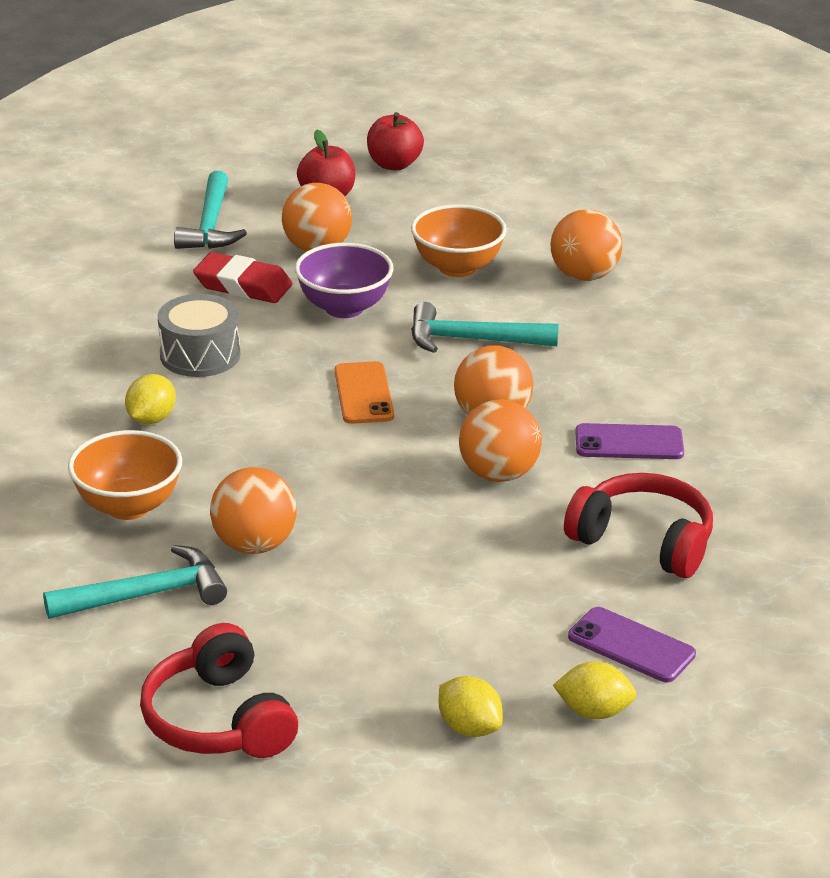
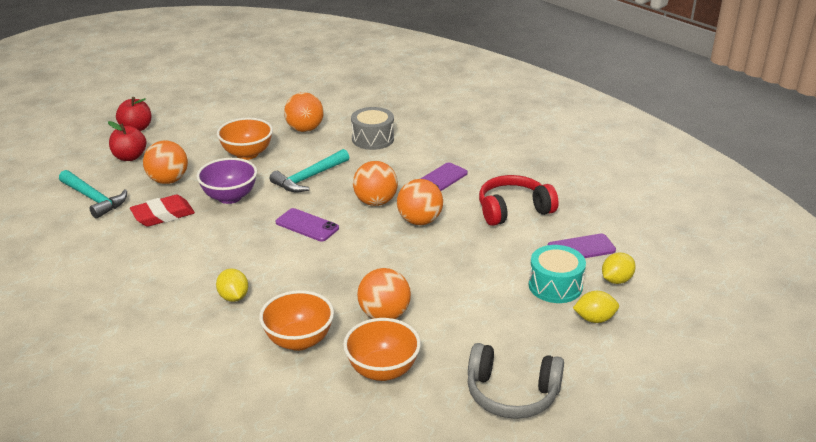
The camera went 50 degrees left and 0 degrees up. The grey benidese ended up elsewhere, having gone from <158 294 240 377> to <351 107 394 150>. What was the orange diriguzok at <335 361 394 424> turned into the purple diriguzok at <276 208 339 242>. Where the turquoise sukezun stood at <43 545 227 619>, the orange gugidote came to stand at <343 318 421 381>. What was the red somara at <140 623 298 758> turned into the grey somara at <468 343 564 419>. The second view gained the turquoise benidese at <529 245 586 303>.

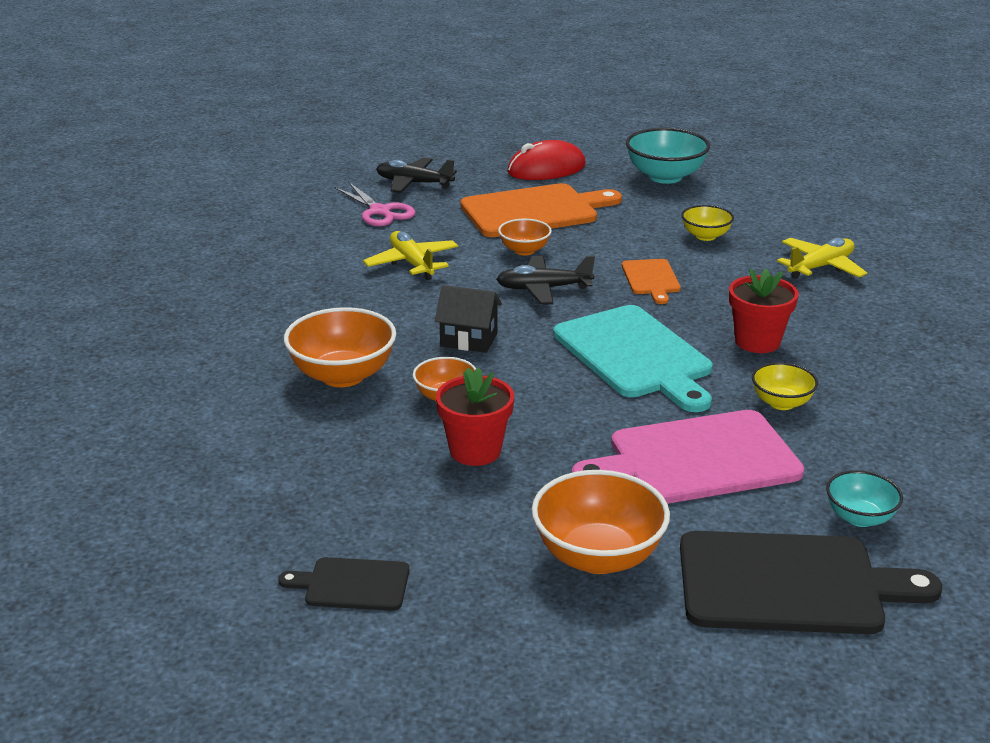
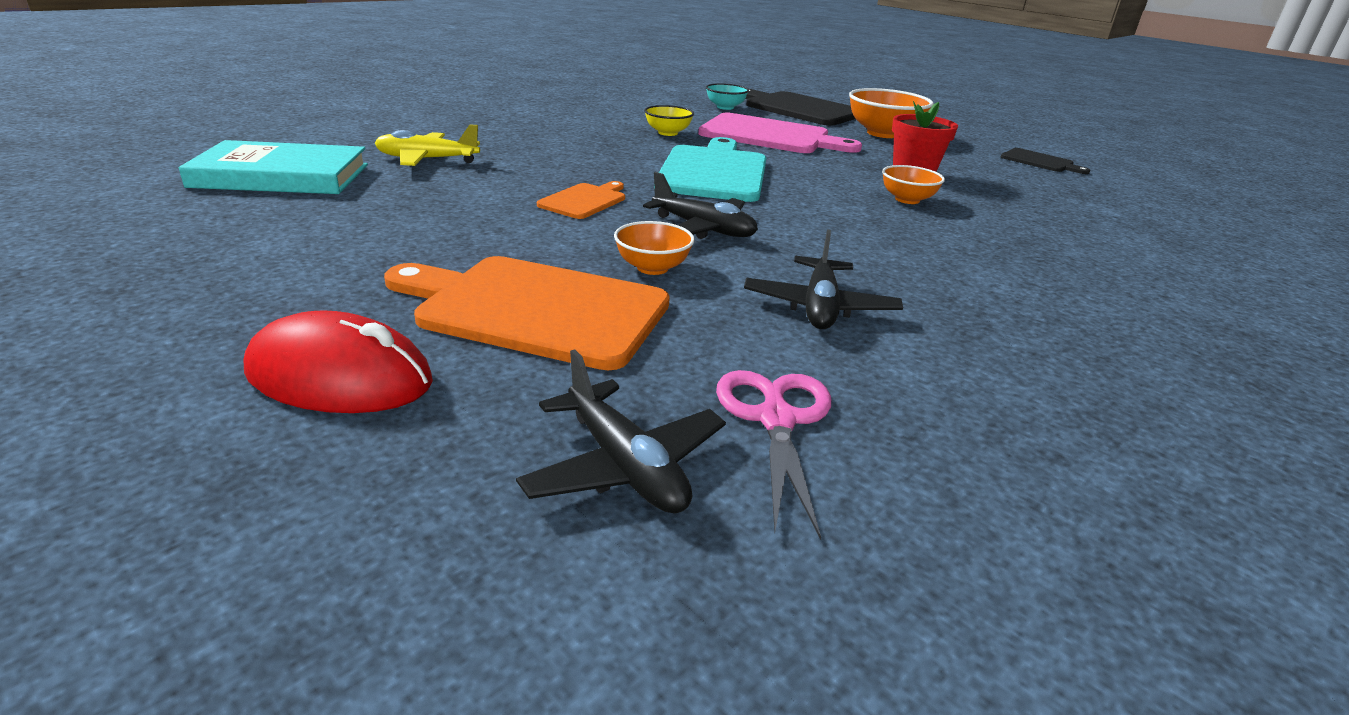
The camera went 145 degrees left and 0 degrees up. The second view lost the turquoise gugidote at <626 128 710 184>. The second view lost the yellow gugidote at <681 205 734 241>. What was the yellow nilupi at <363 231 458 280> turned into the black nilupi at <744 229 903 329>. The second view lost the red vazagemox at <729 268 799 353>. The second view lost the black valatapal at <435 285 502 353>. The second view lost the orange gugidote at <284 307 396 387>. The second view gained the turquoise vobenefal at <179 140 368 194>.

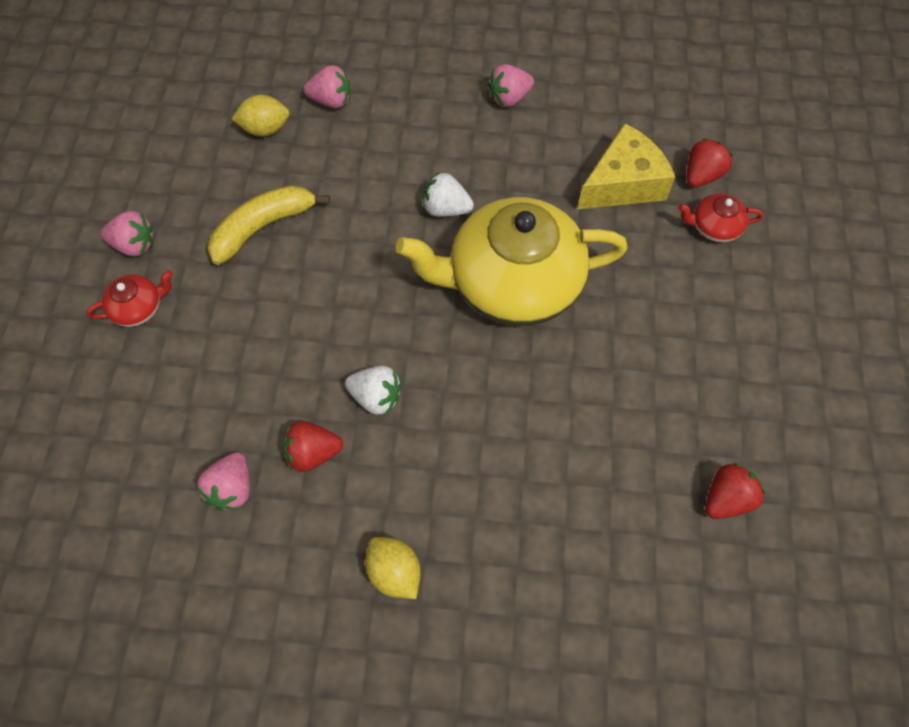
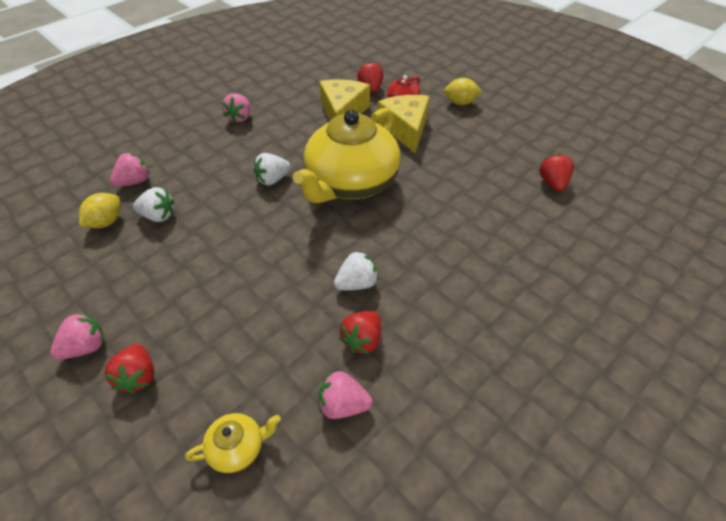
The camera went 50 degrees left and 15 degrees down. The second view lost the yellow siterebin at <208 185 330 265>. Where the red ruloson stood at <86 270 173 327>, the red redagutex came to stand at <105 344 154 394>. The pink redagutex at <197 452 250 511> ended up facing another way, 135 degrees clockwise from before. The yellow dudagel ended up elsewhere, having gone from <365 537 420 599> to <444 78 482 105>. The second view gained the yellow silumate at <377 95 430 153>. The second view gained the white redagutex at <133 187 174 222>. The second view gained the yellow ruloson at <185 413 281 474>.

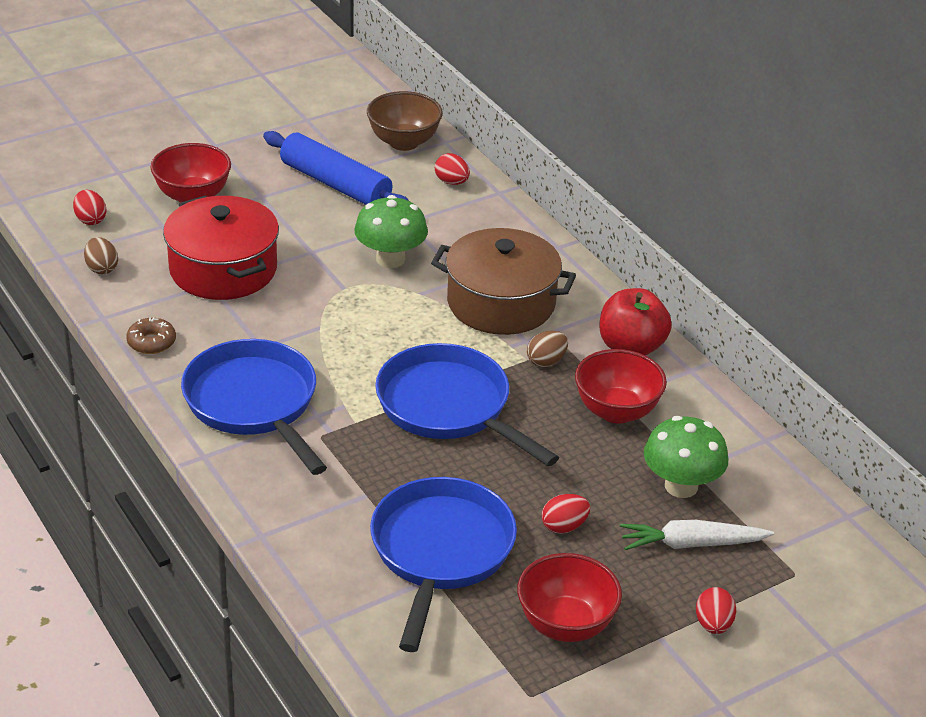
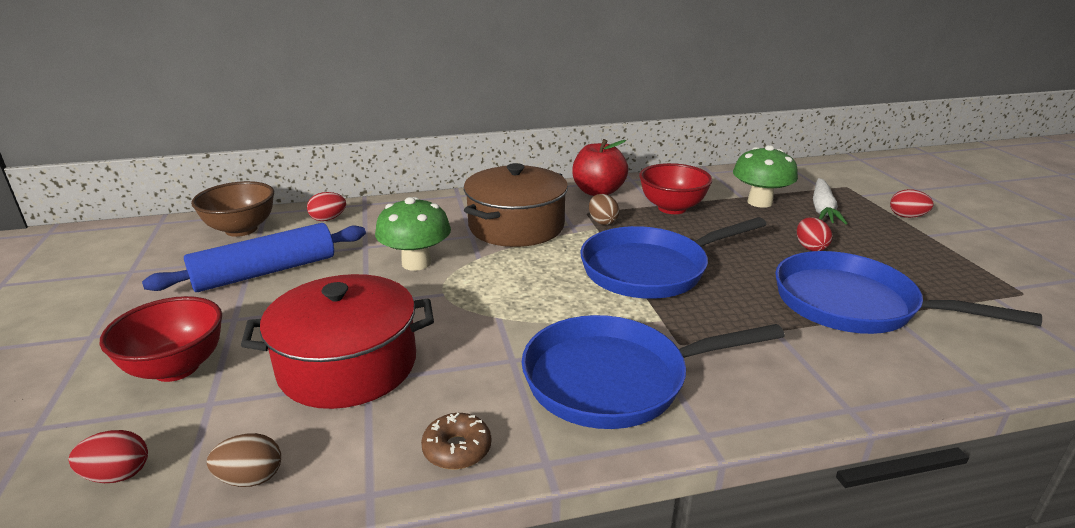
The camera went 70 degrees left and 10 degrees down. The second view lost the red gugidote at <517 553 622 642>.

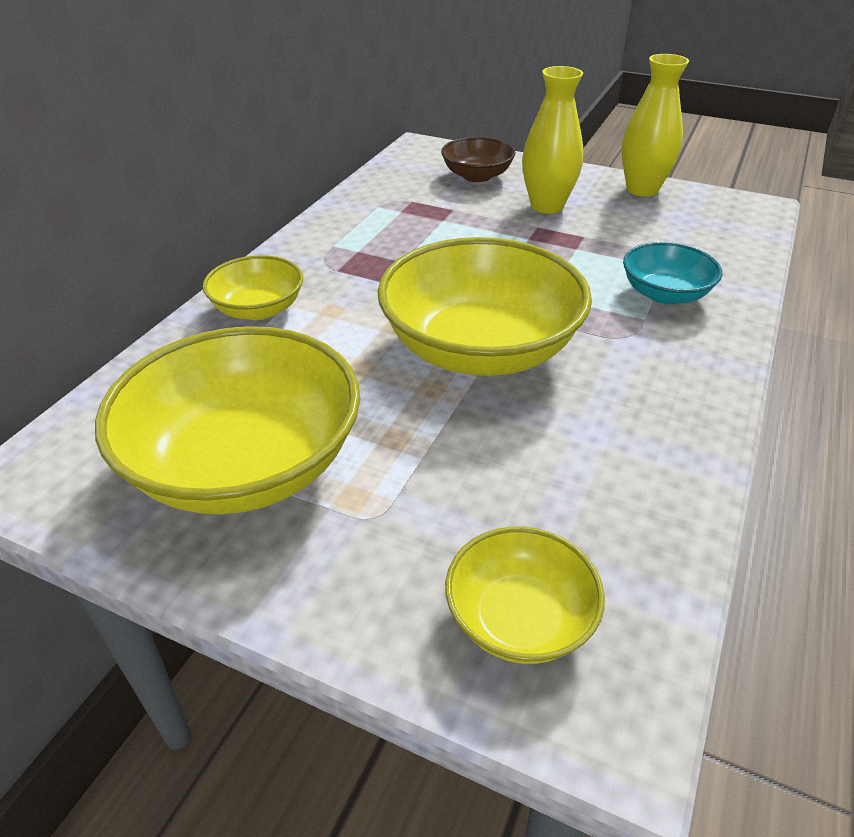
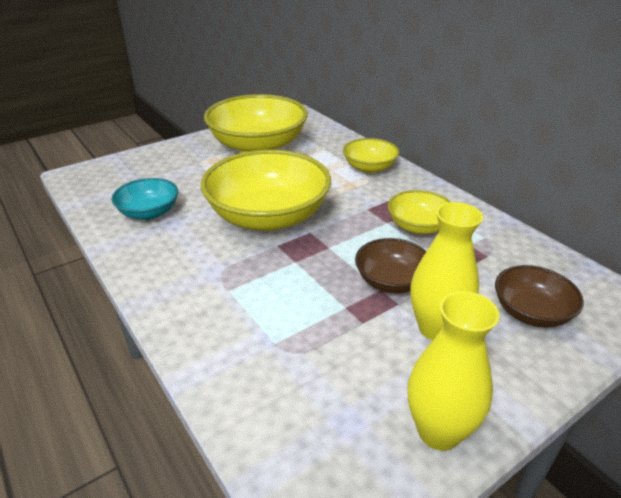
The camera went 120 degrees right and 5 degrees down. The turquoise gugidote ended up elsewhere, having gone from <623 242 722 305> to <111 178 178 220>. The yellow gugidote ended up elsewhere, having gone from <445 527 605 664> to <388 190 451 234>. The second view gained the brown gugidote at <355 238 427 293>.

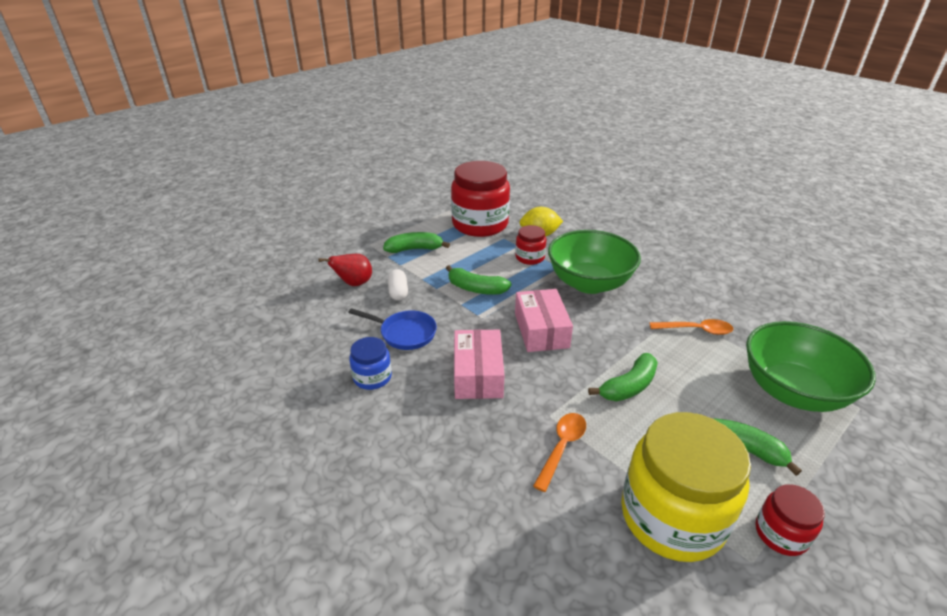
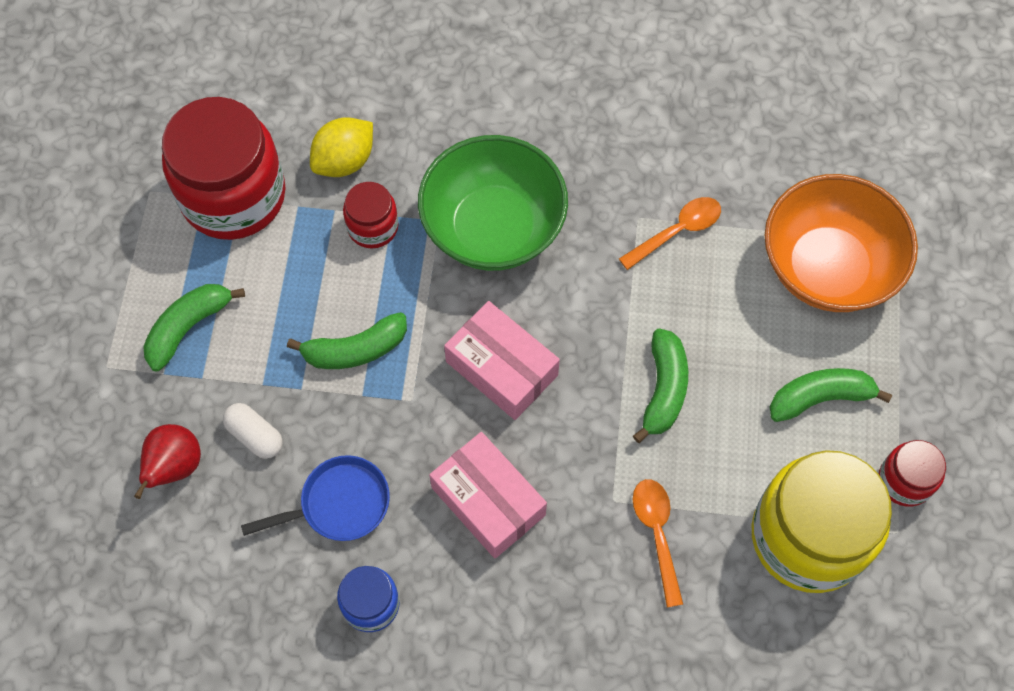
The camera went 40 degrees left and 30 degrees up. What was the green gugidote at <746 321 876 412> turned into the orange gugidote at <765 174 918 312>.

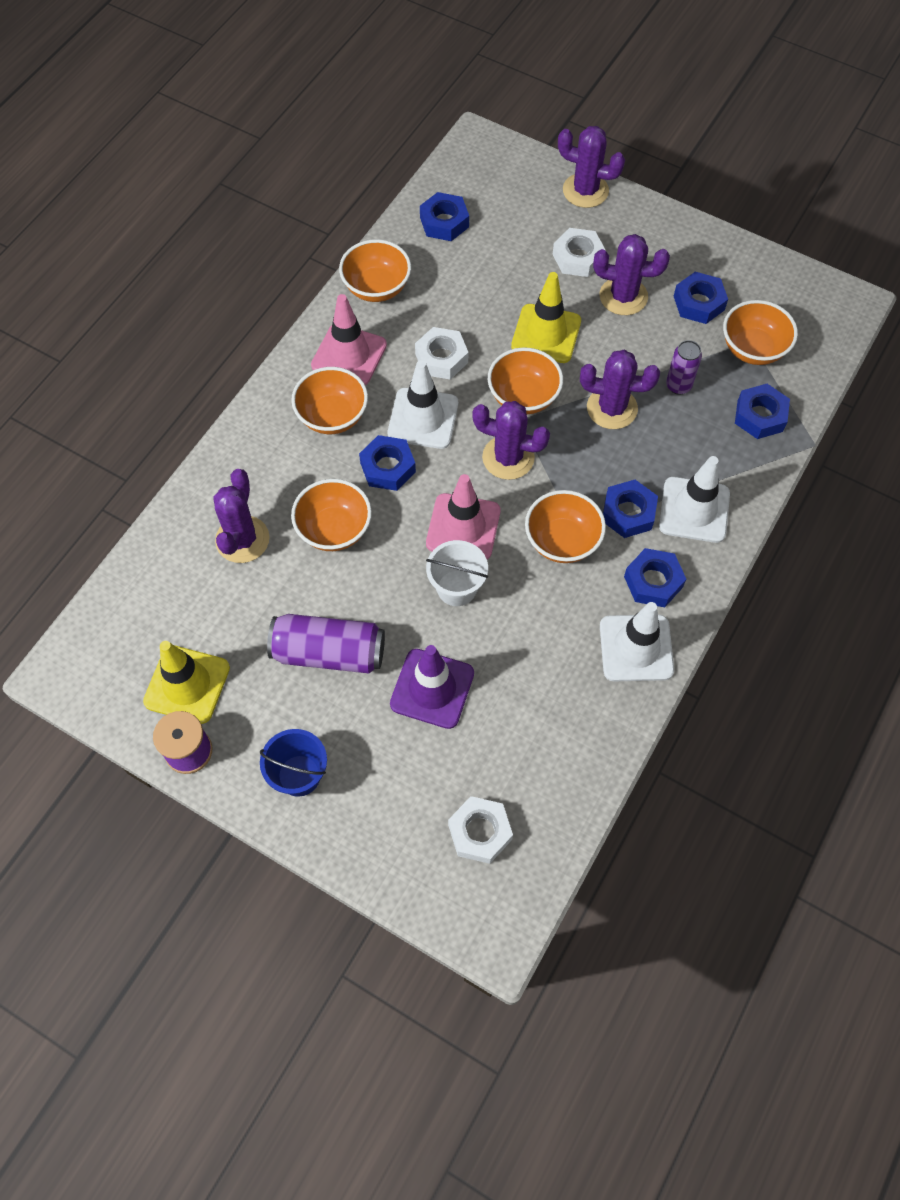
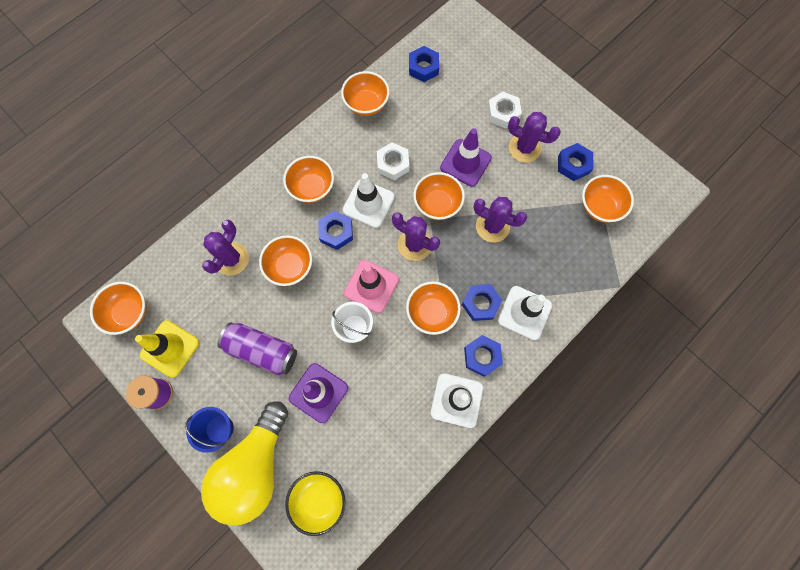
The camera went 15 degrees right and 10 degrees up. The second view lost the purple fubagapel at <558 126 625 208>. What was the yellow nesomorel at <511 272 581 363> turned into the purple nesomorel at <440 128 492 187>. The second view lost the pink nesomorel at <311 294 387 385>. The second view lost the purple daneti at <666 340 702 395>. The second view lost the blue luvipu at <735 384 790 439>. Where the white luvipu stood at <448 796 513 864>, the yellow gugidote came to stand at <285 471 346 536>. The second view gained the orange gugidote at <90 282 146 335>. The second view gained the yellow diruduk at <201 401 288 526>.

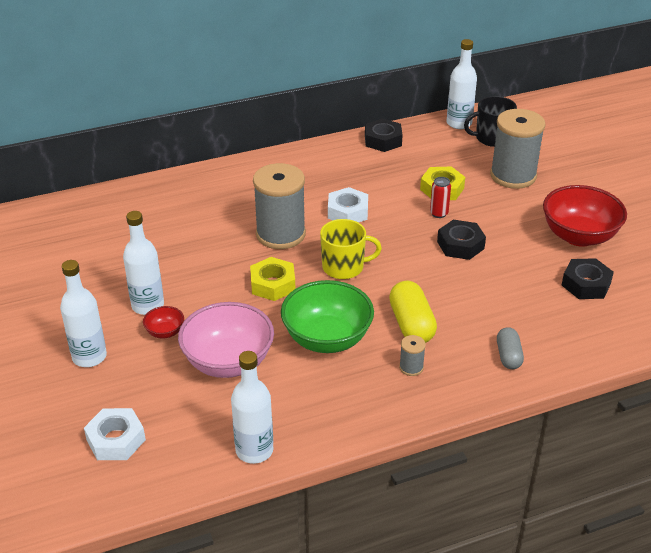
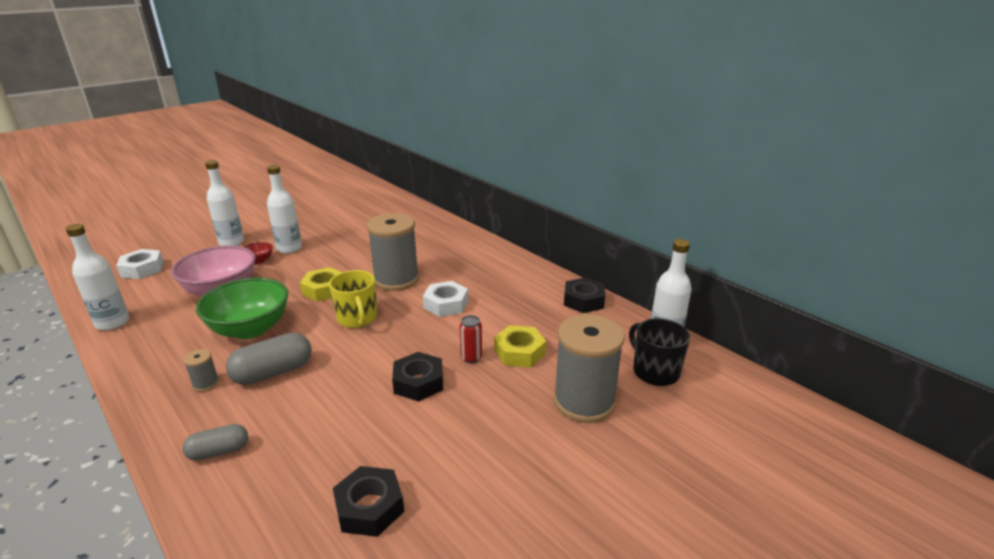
The camera went 70 degrees right and 10 degrees down. The second view lost the red gugidote at <543 185 627 247>. What was the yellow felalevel at <389 281 437 343> turned into the grey felalevel at <226 333 312 385>.

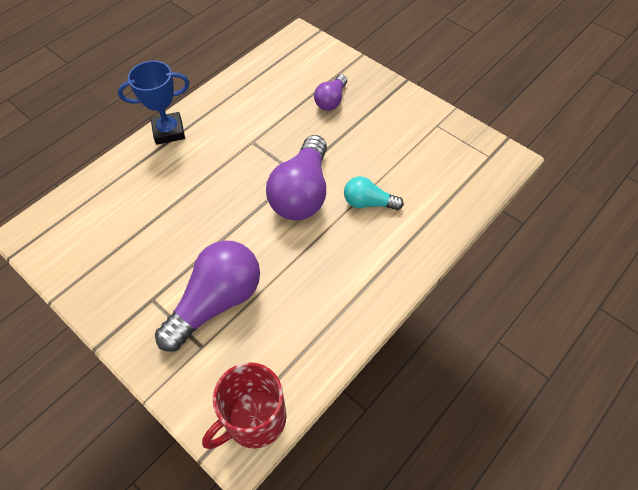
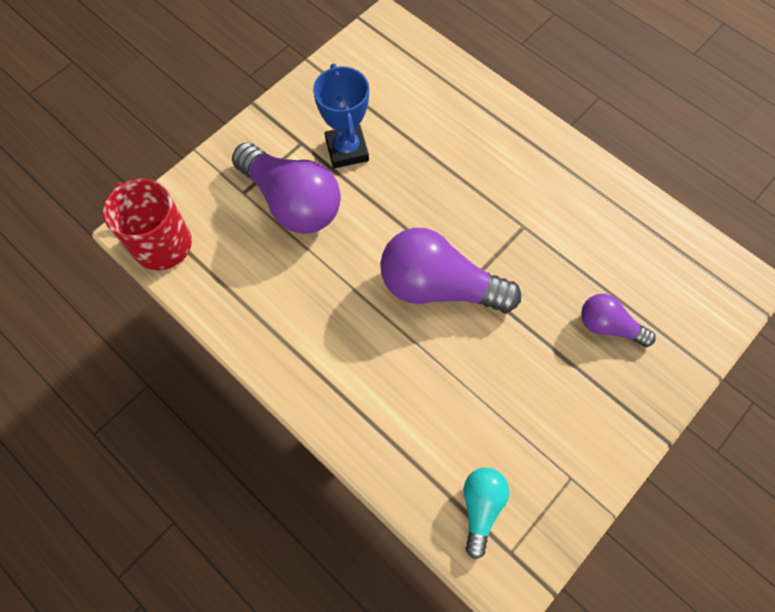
The camera went 90 degrees right and 10 degrees up. The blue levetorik ended up elsewhere, having gone from <118 61 190 145> to <313 64 369 168>. The turquoise diruduk ended up elsewhere, having gone from <344 176 404 210> to <464 468 509 559>.

